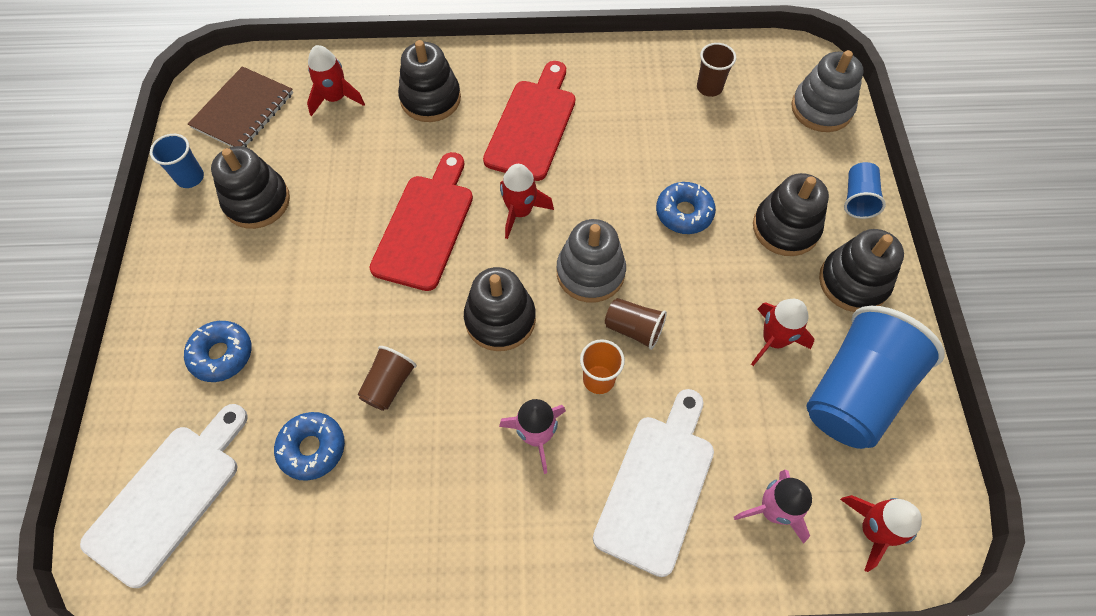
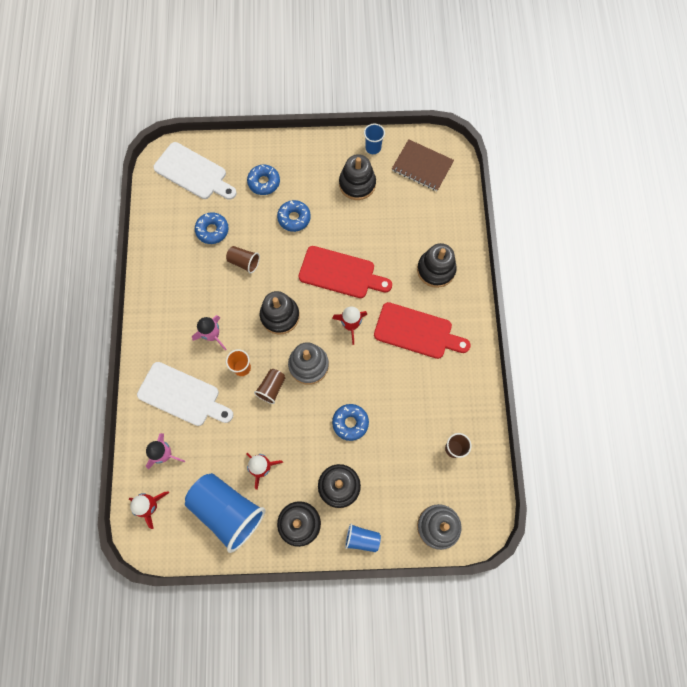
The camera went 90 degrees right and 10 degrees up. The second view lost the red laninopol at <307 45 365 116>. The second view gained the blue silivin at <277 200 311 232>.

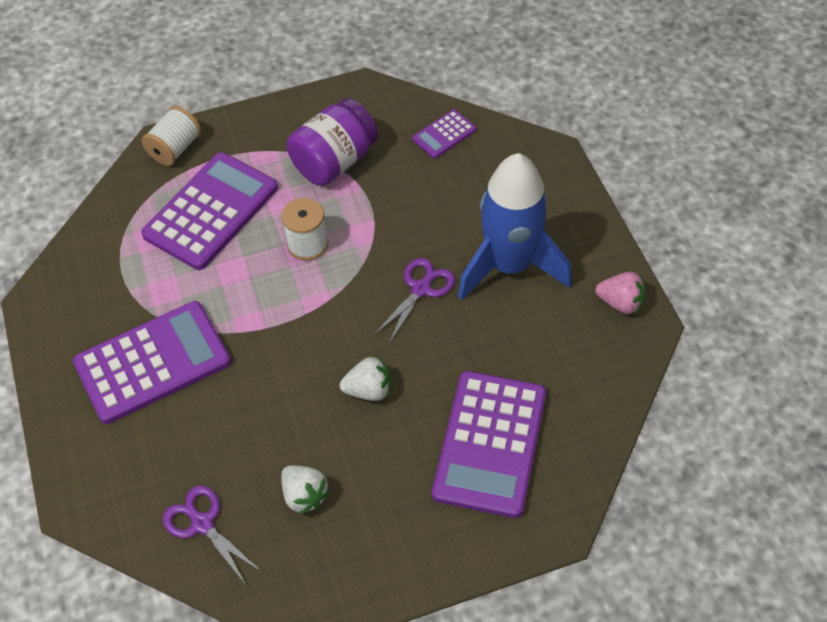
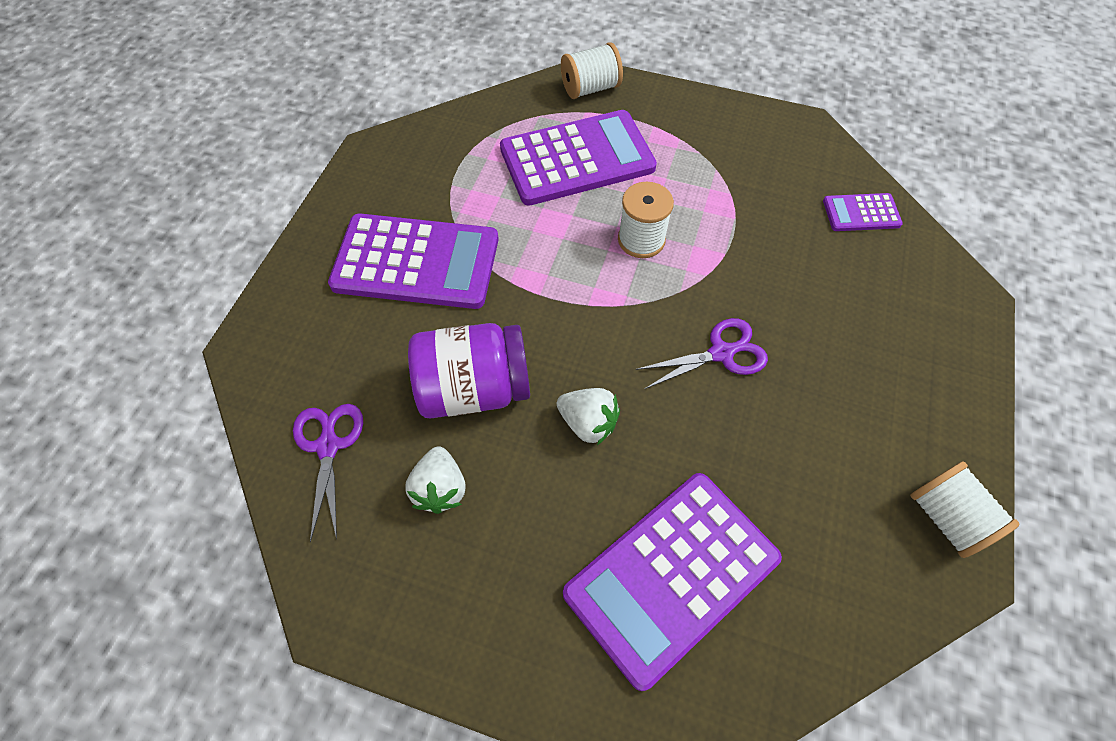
The camera went 35 degrees right and 5 degrees up. The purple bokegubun ended up elsewhere, having gone from <287 98 378 186> to <408 323 530 419>. The second view lost the blue laninopol at <458 153 572 301>. Where the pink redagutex stood at <595 272 646 314>, the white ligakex came to stand at <910 461 1019 558>.

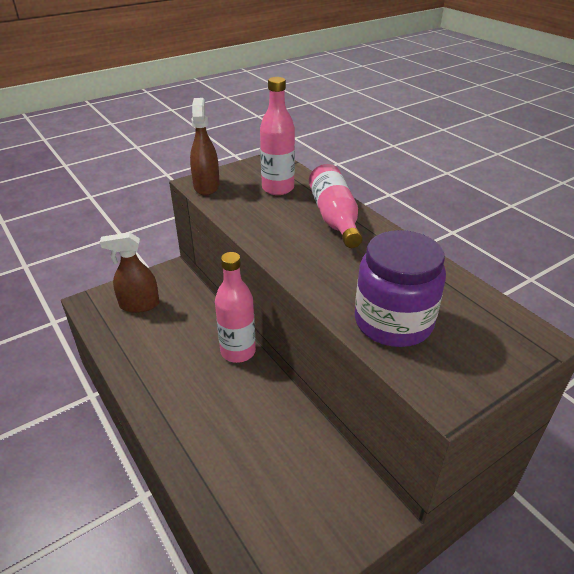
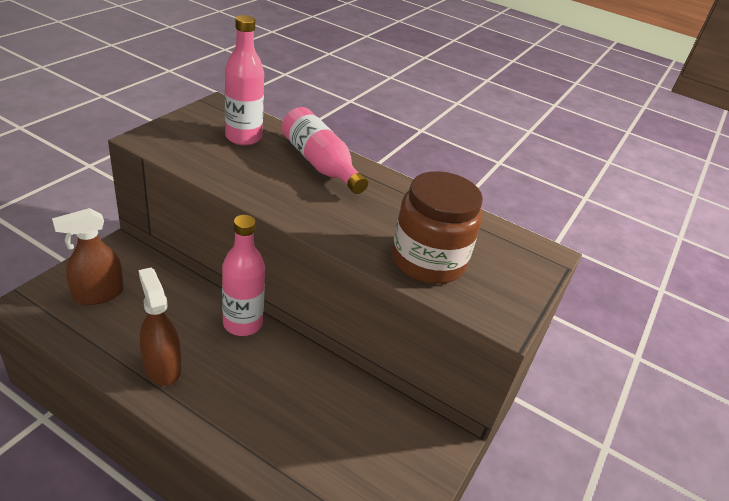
The camera went 30 degrees left and 0 degrees up. The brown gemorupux ended up elsewhere, having gone from <190 98 220 196> to <139 267 181 386>. What was the purple bokegubun at <355 230 446 347> turned into the brown bokegubun at <392 171 483 284>.

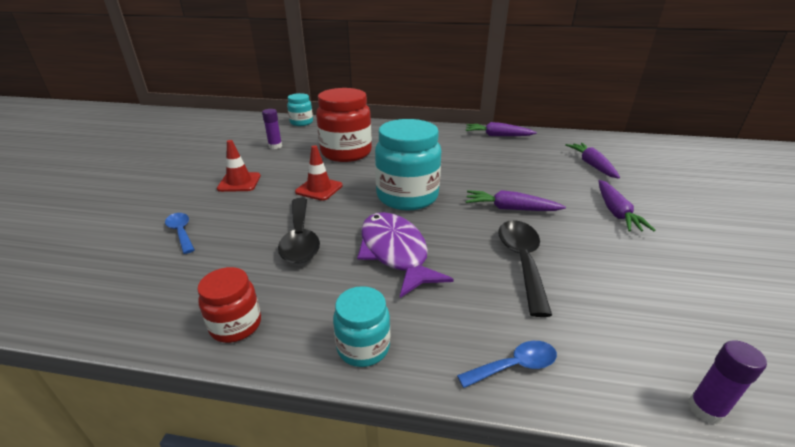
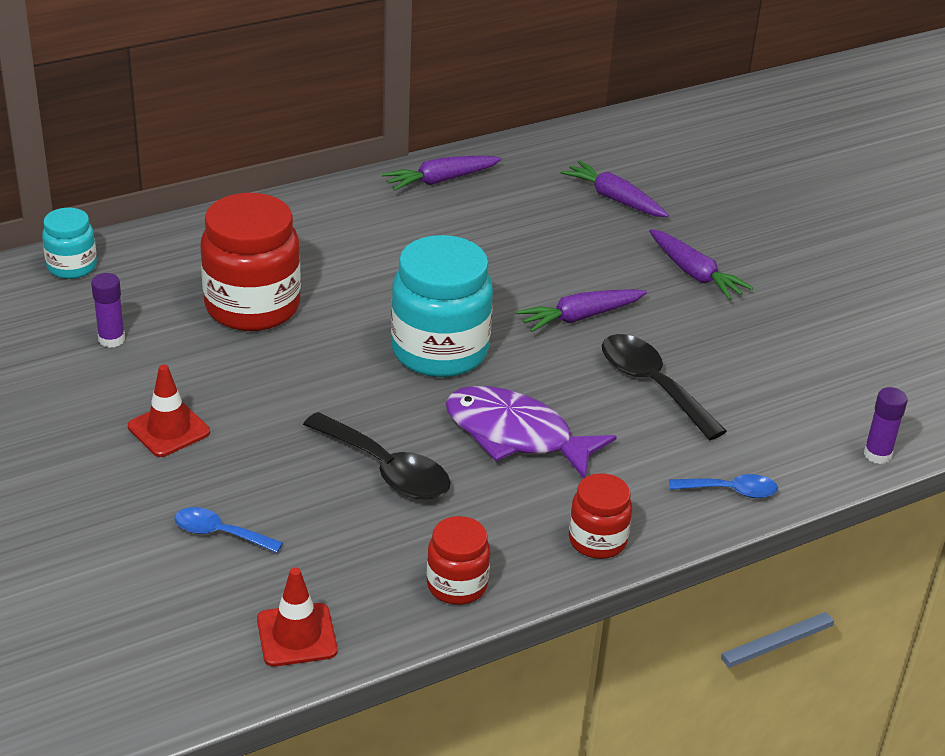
The camera went 40 degrees left and 5 degrees up. The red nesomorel ended up elsewhere, having gone from <295 145 343 201> to <257 567 337 667>. What was the turquoise bokegubun at <333 286 390 367> turned into the red bokegubun at <569 473 632 559>. The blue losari at <457 341 557 388> ended up facing another way, 60 degrees clockwise from before.

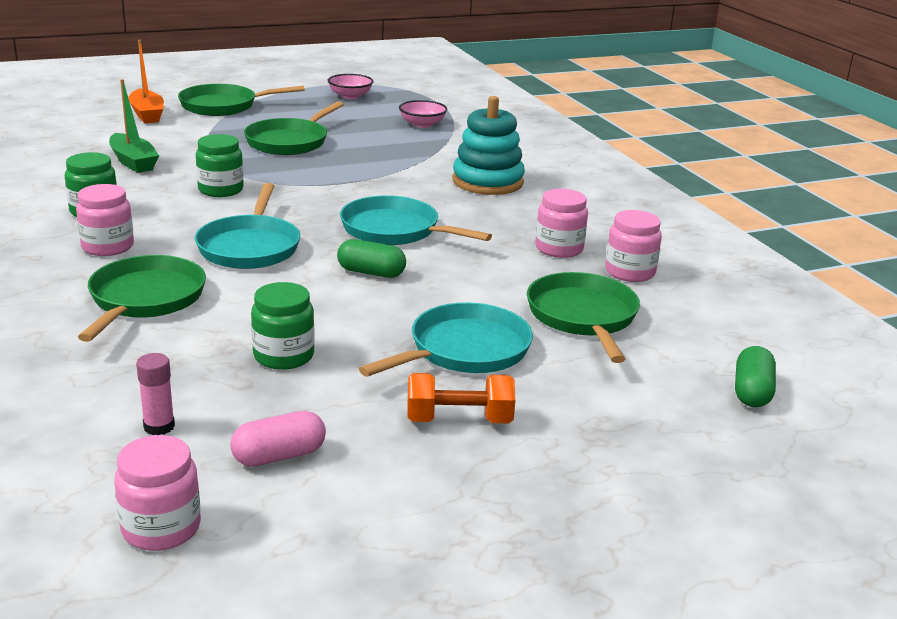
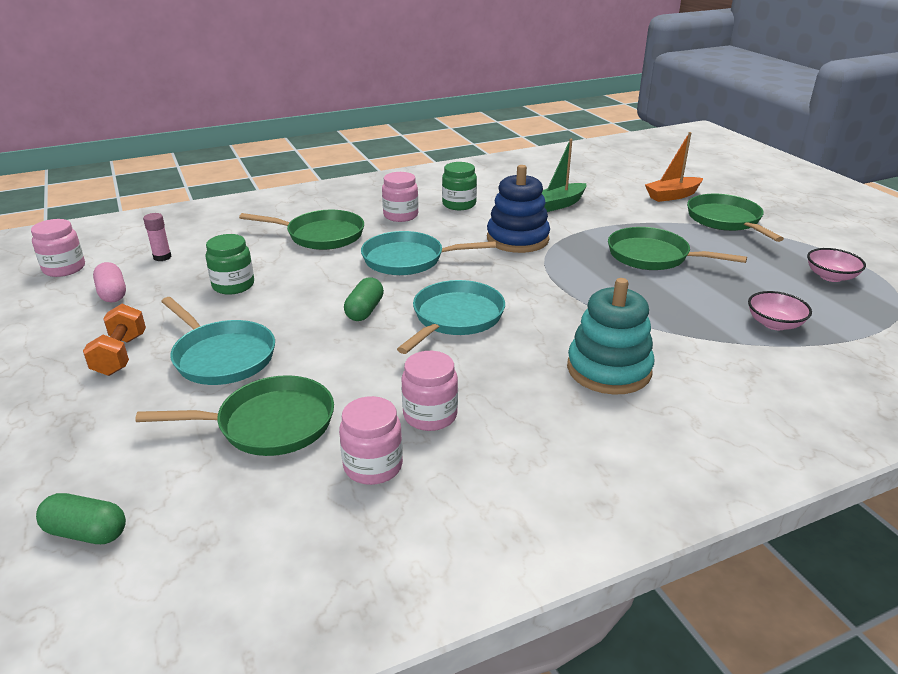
The camera went 90 degrees right and 5 degrees up. Where the green bokegubun stood at <196 134 244 197>, the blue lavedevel came to stand at <487 165 550 253>.

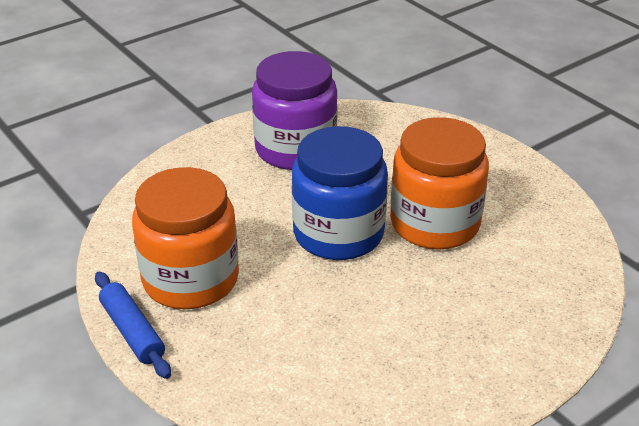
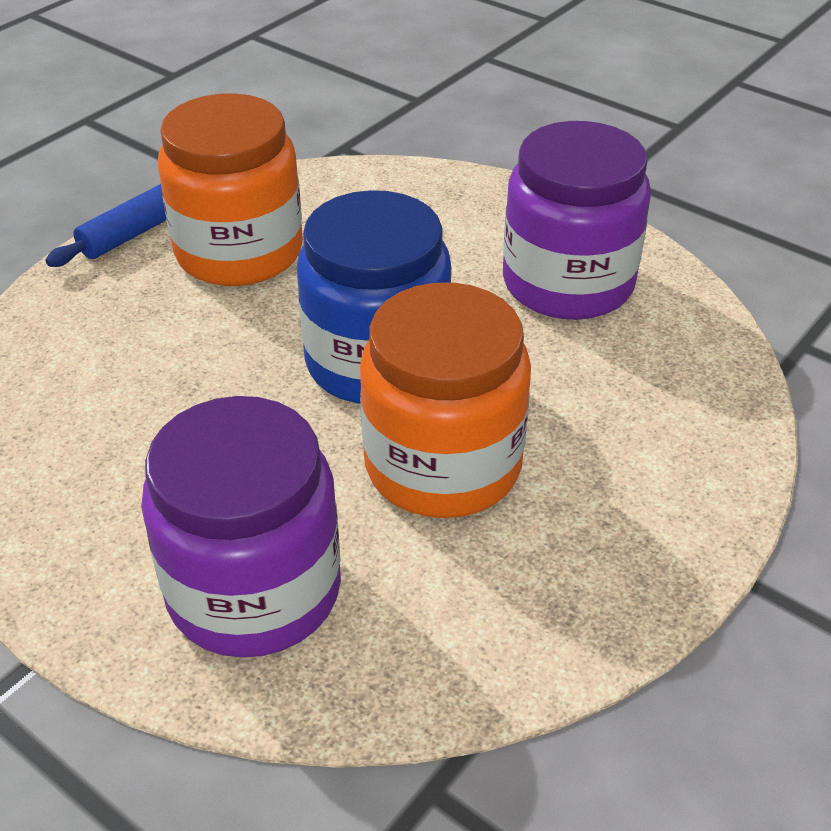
The camera went 75 degrees right and 5 degrees up. The second view gained the purple bokegubun at <141 396 341 658>.

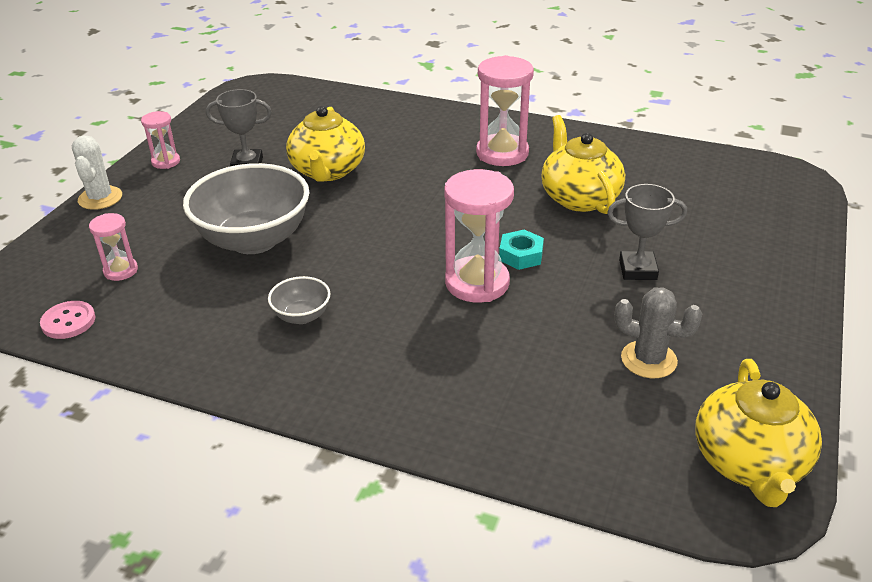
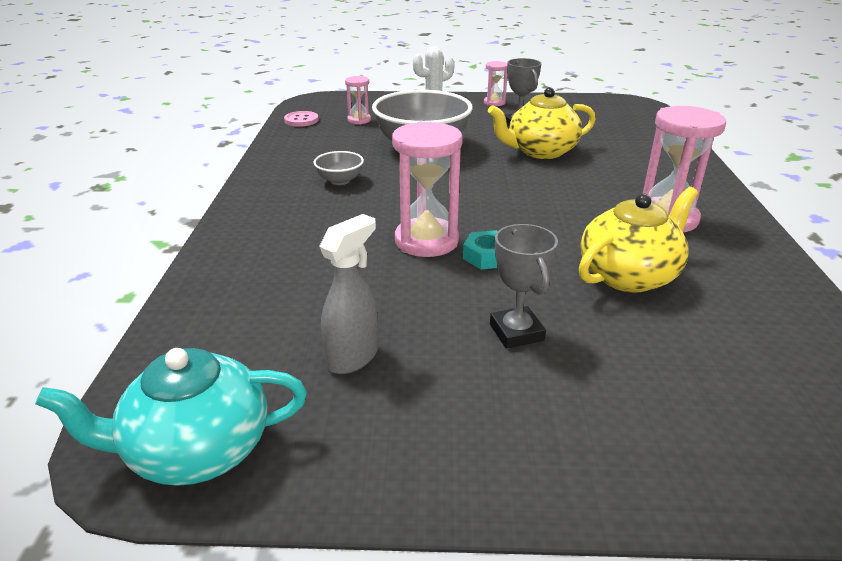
The camera went 70 degrees right and 5 degrees down. Where the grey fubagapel stood at <614 287 702 378>, the grey gemorupux came to stand at <319 214 378 374>. What was the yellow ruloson at <695 359 822 507> turned into the turquoise ruloson at <35 348 307 486>.

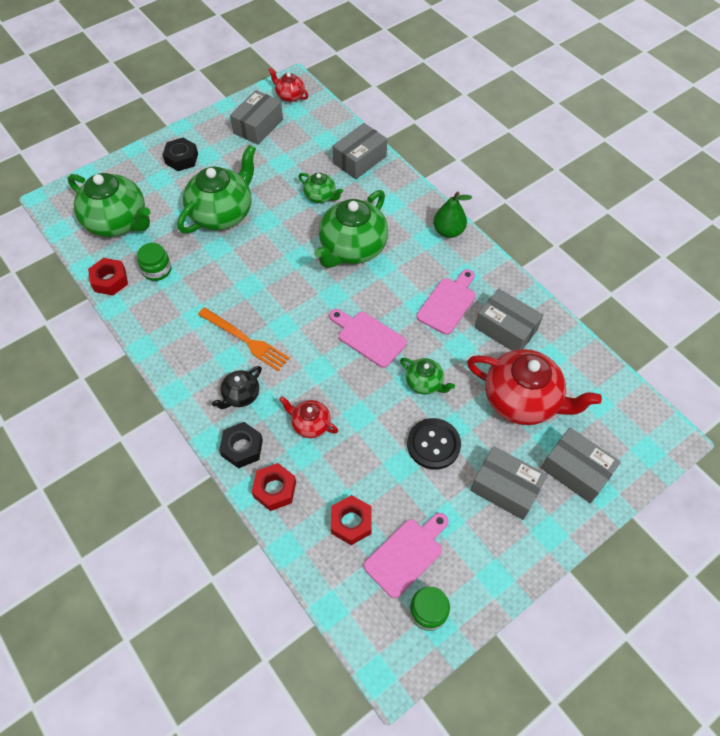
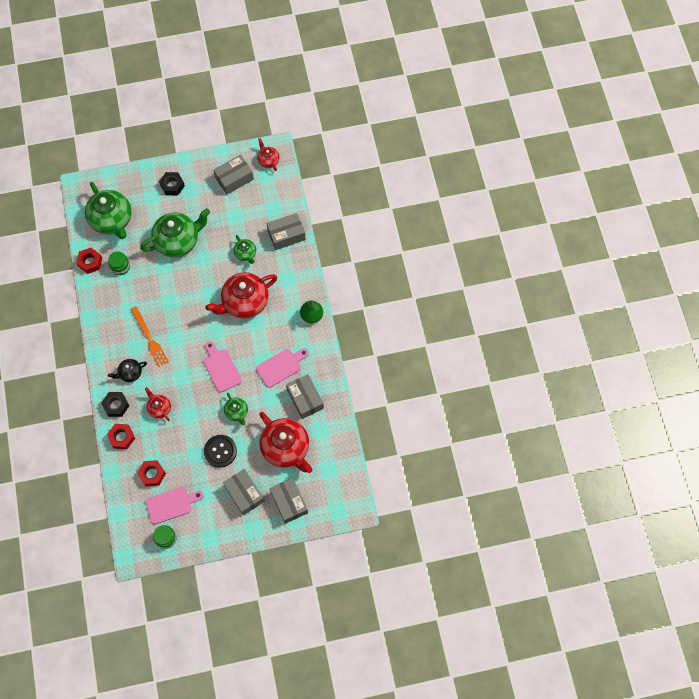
The camera went 25 degrees right and 10 degrees up. What was the green ruloson at <314 190 388 268> turned into the red ruloson at <205 272 277 318>.

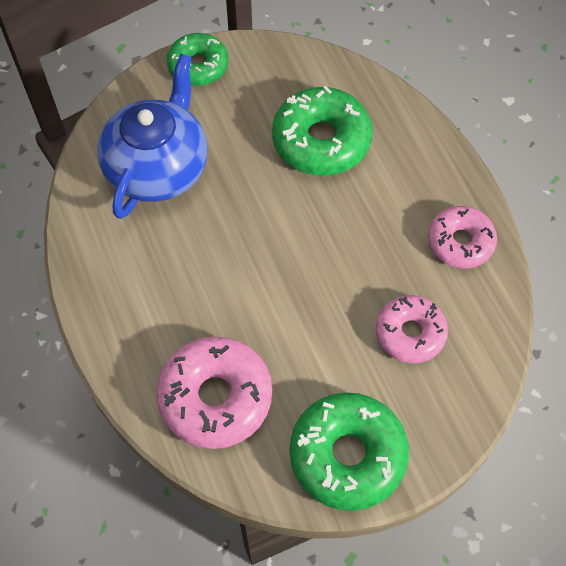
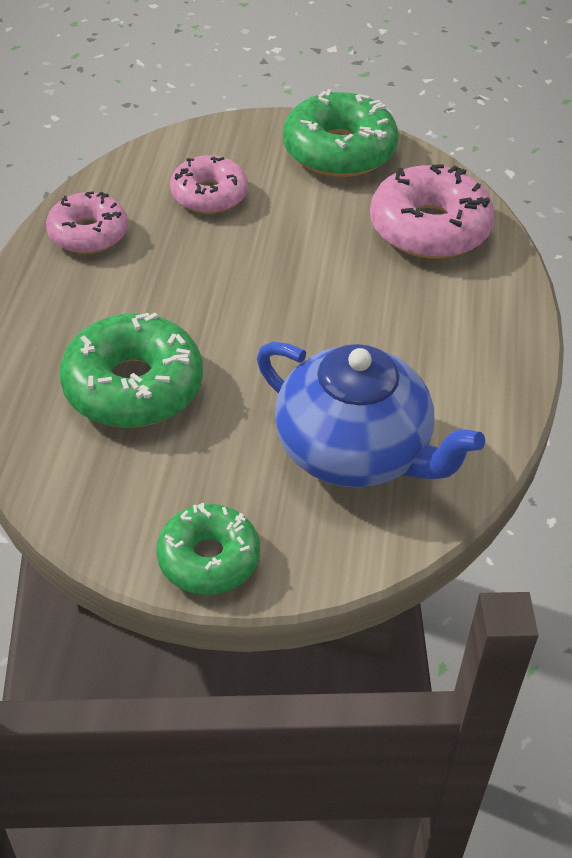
The camera went 150 degrees left and 15 degrees down. The blue ruloson at <97 54 208 219> ended up facing another way, 105 degrees counterclockwise from before.

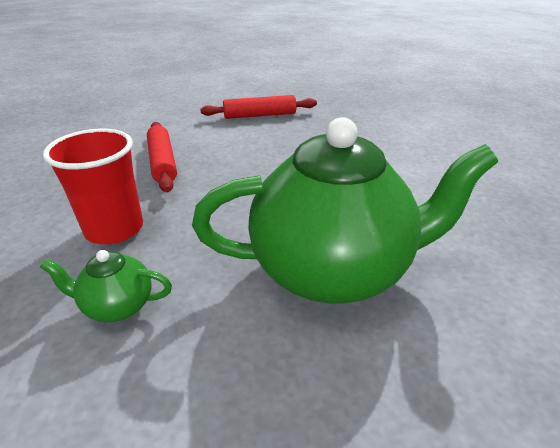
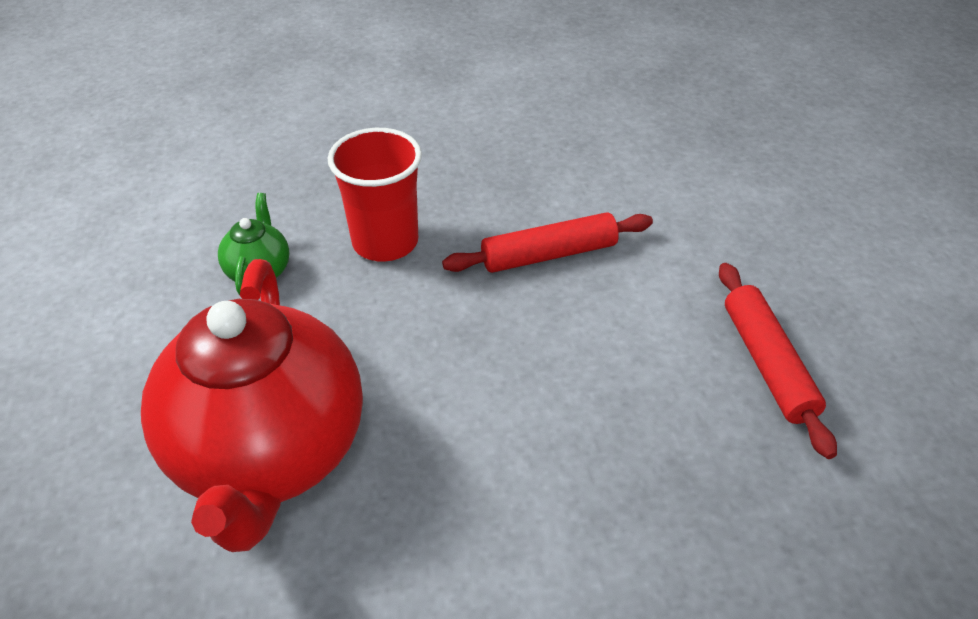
The camera went 90 degrees right and 10 degrees up. What was the green ruloson at <192 117 498 303> turned into the red ruloson at <141 259 363 552>.

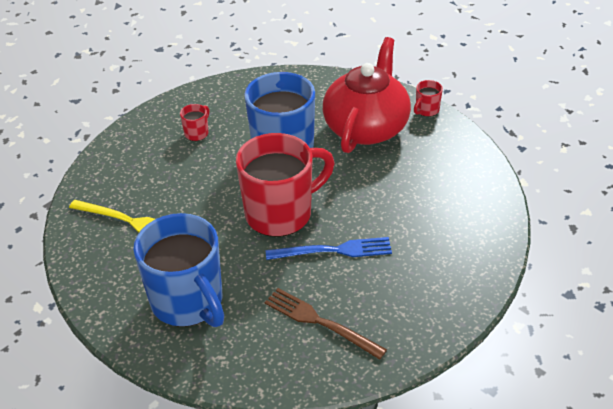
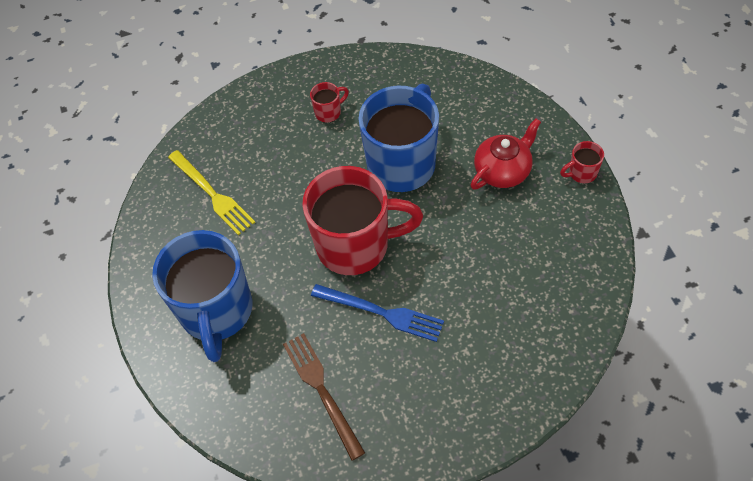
The camera went 30 degrees right and 15 degrees up. The size of the red ruloson at <323 37 411 153> changed by a factor of 0.57.

